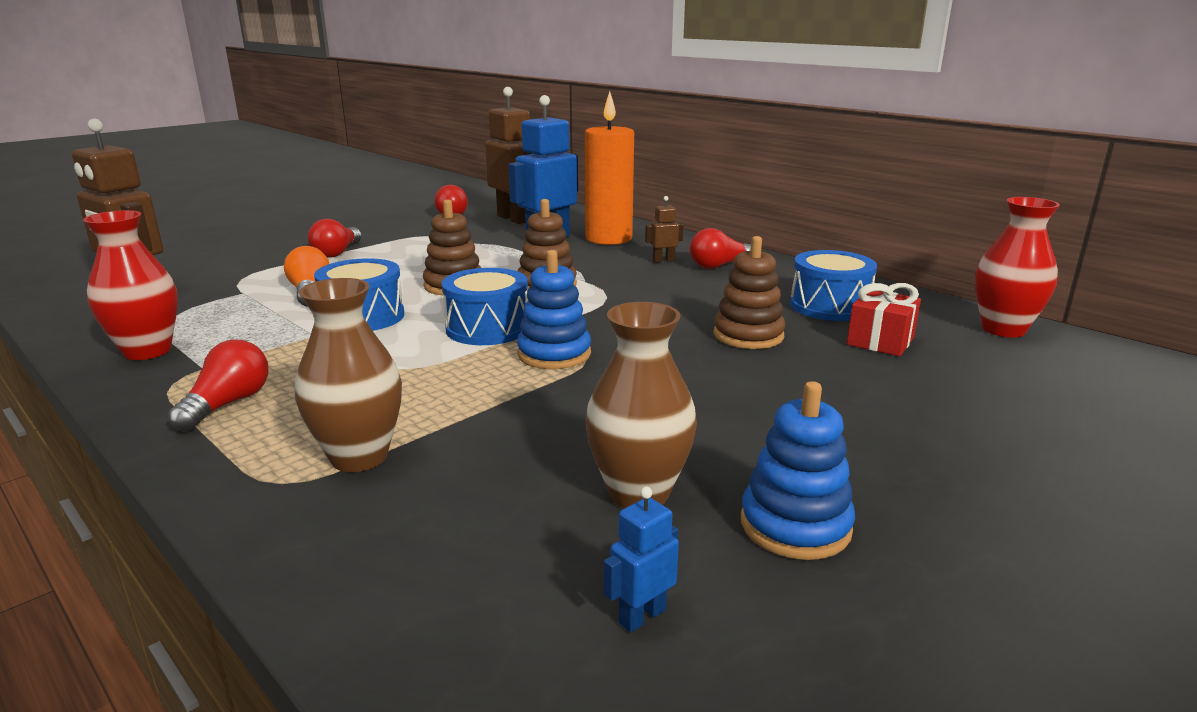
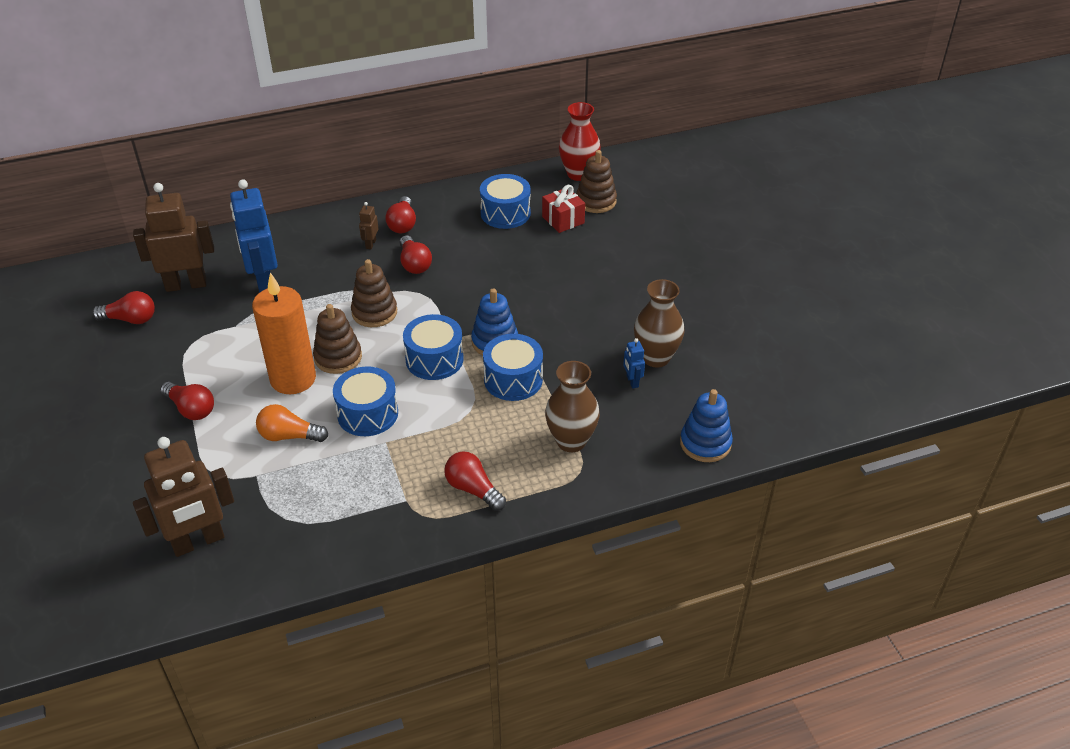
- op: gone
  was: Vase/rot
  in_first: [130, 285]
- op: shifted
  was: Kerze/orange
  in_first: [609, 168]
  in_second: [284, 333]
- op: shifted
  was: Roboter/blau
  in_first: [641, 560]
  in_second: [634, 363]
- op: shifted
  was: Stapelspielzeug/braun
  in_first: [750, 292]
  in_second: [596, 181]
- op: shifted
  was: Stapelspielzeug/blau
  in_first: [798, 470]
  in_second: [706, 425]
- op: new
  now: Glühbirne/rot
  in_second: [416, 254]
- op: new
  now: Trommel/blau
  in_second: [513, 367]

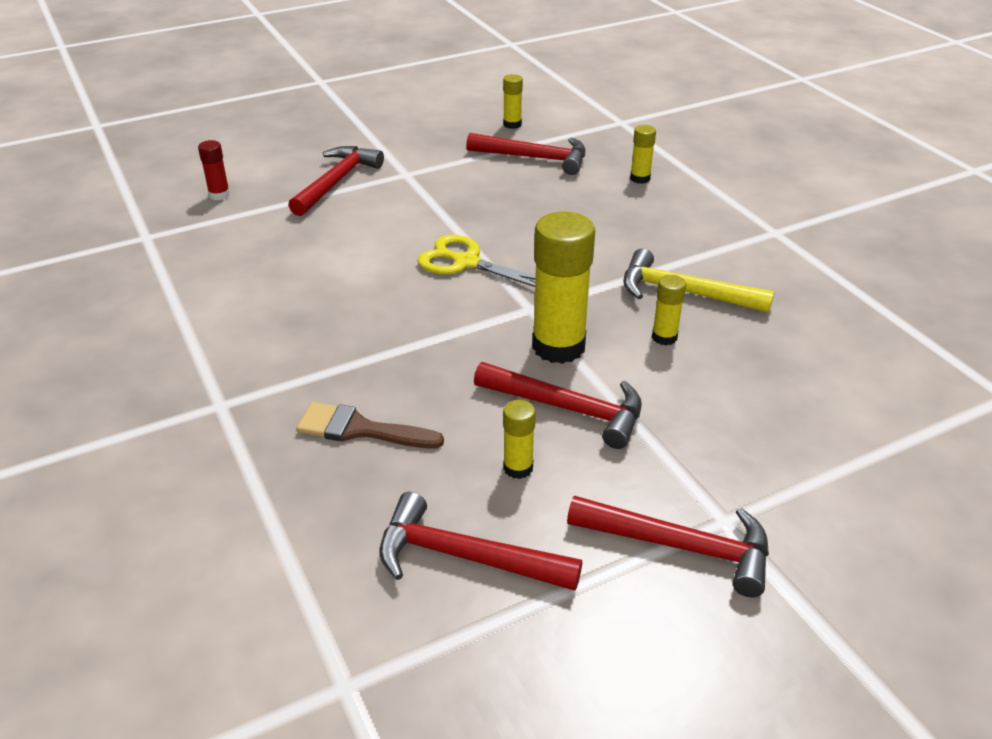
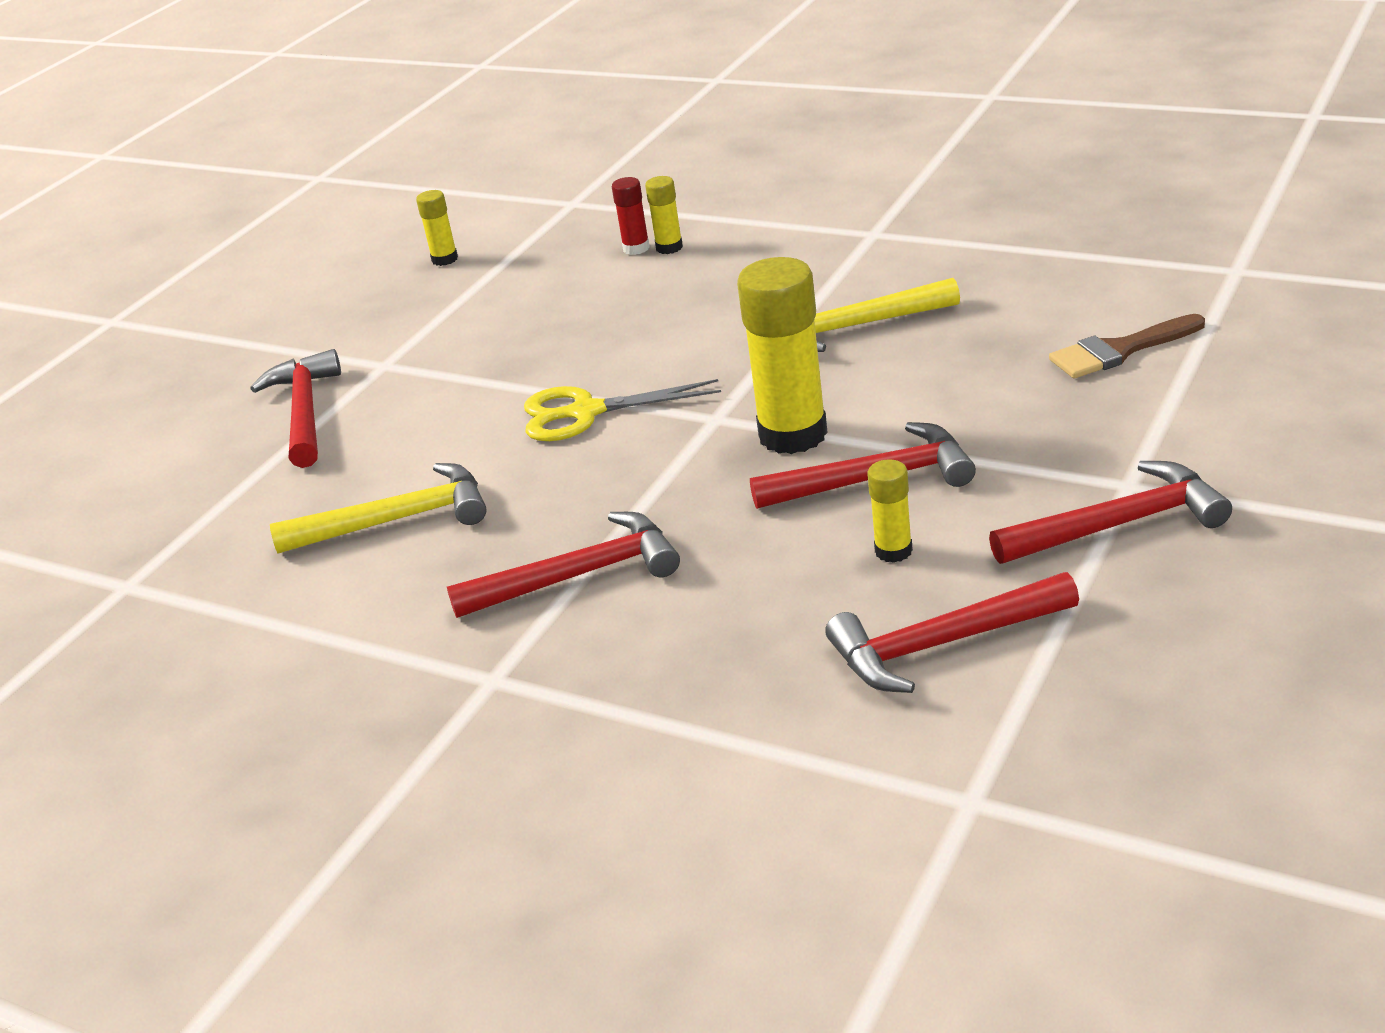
- op: shifted
  was: Klebestift/rot
  in_first: [214, 170]
  in_second: [631, 216]
- op: shifted
  was: Pinsel/braun
  in_first: [370, 425]
  in_second: [1127, 346]
- op: shifted
  was: Hammer/rot
  in_first: [525, 154]
  in_second: [563, 565]
- op: gone
  was: Klebestift/gelb
  in_first: [669, 310]
- op: new
  now: Hammer/gelb
  in_second: [378, 508]

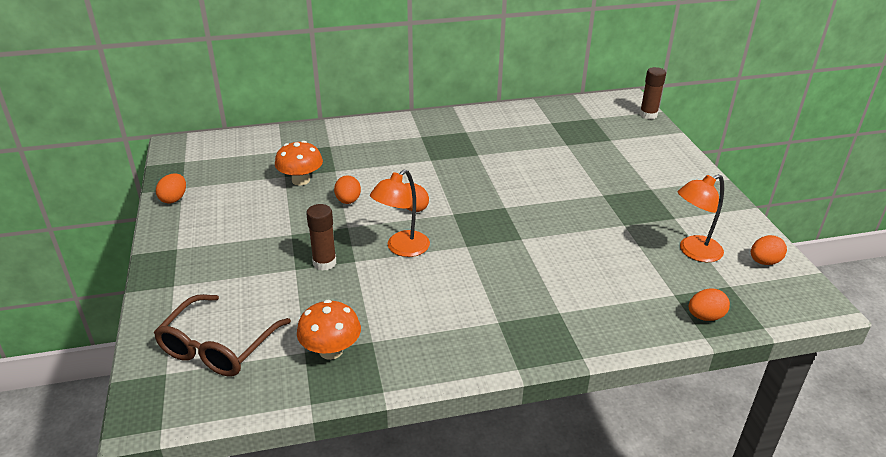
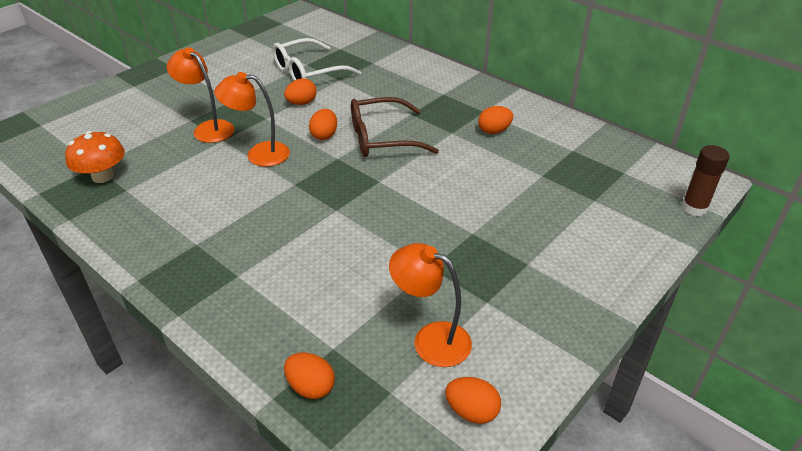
- op: shifted
  was: Brille/braun
  in_first: [222, 335]
  in_second: [395, 127]
- op: shifted
  was: Ei/orange
  in_first: [171, 188]
  in_second: [495, 120]
- op: swapped
  was: Pilz/orange
  now: Brille/weiß
  in_first: [299, 163]
  in_second: [317, 59]
- op: swapped
  was: Klebestift/braun
  now: Lampe/orange
  in_first: [321, 237]
  in_second: [201, 95]

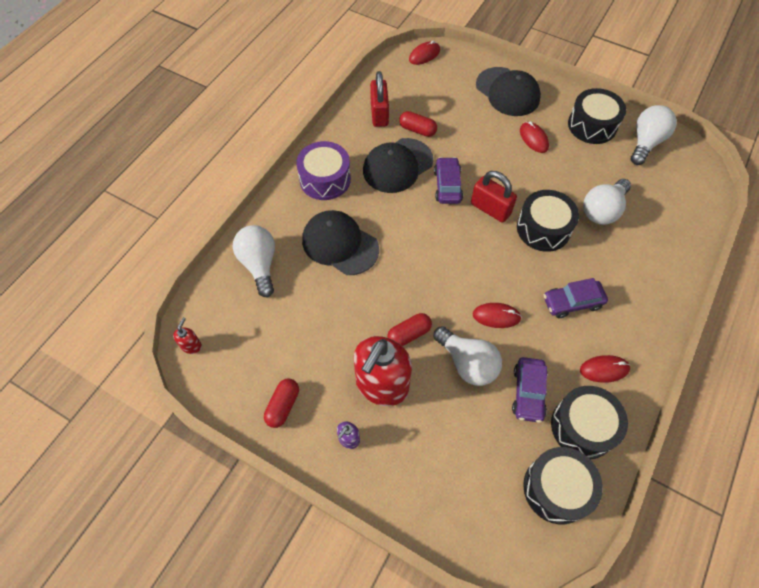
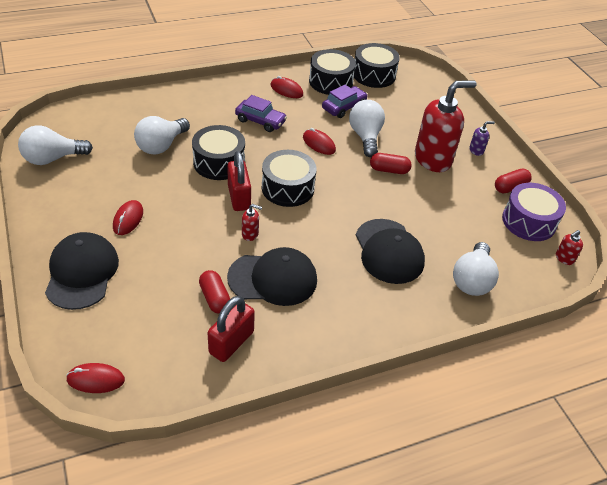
- op: shifted
  was: Trommel/lila
  in_first: [323, 170]
  in_second: [534, 212]
- op: swapped
  was: Auto/lila
  now: Seifenspender/rot
  in_first: [448, 180]
  in_second: [252, 222]
- op: shifted
  was: Trommel/schwarz
  in_first: [597, 116]
  in_second: [289, 178]
- op: rotated
  was: Glühbirne/weiß
  in_first: [607, 202]
  in_second: [162, 135]
  clockwise: 135

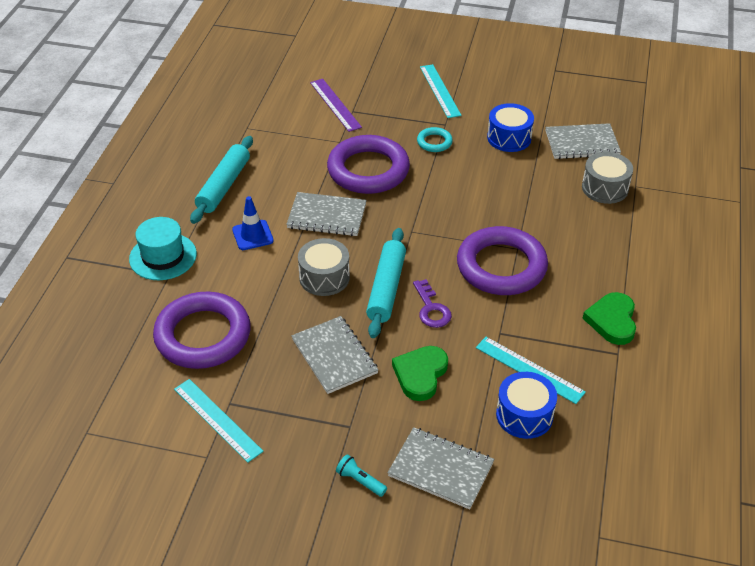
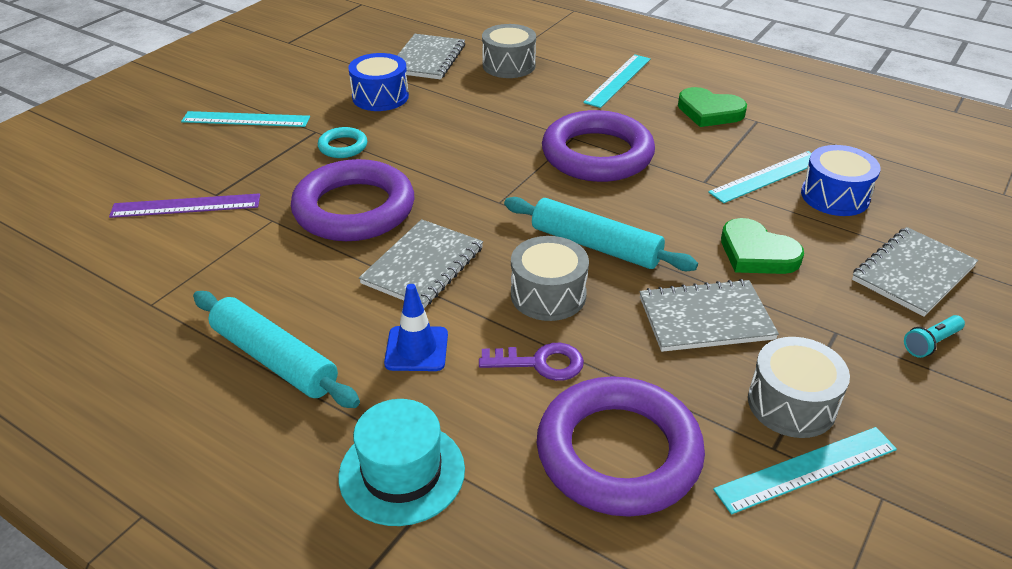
- op: shifted
  was: Schlüssel/lila
  in_first: [432, 303]
  in_second: [531, 362]
- op: new
  now: Lineal/türkis
  in_second: [617, 81]
- op: new
  now: Trommel/grau
  in_second: [799, 387]

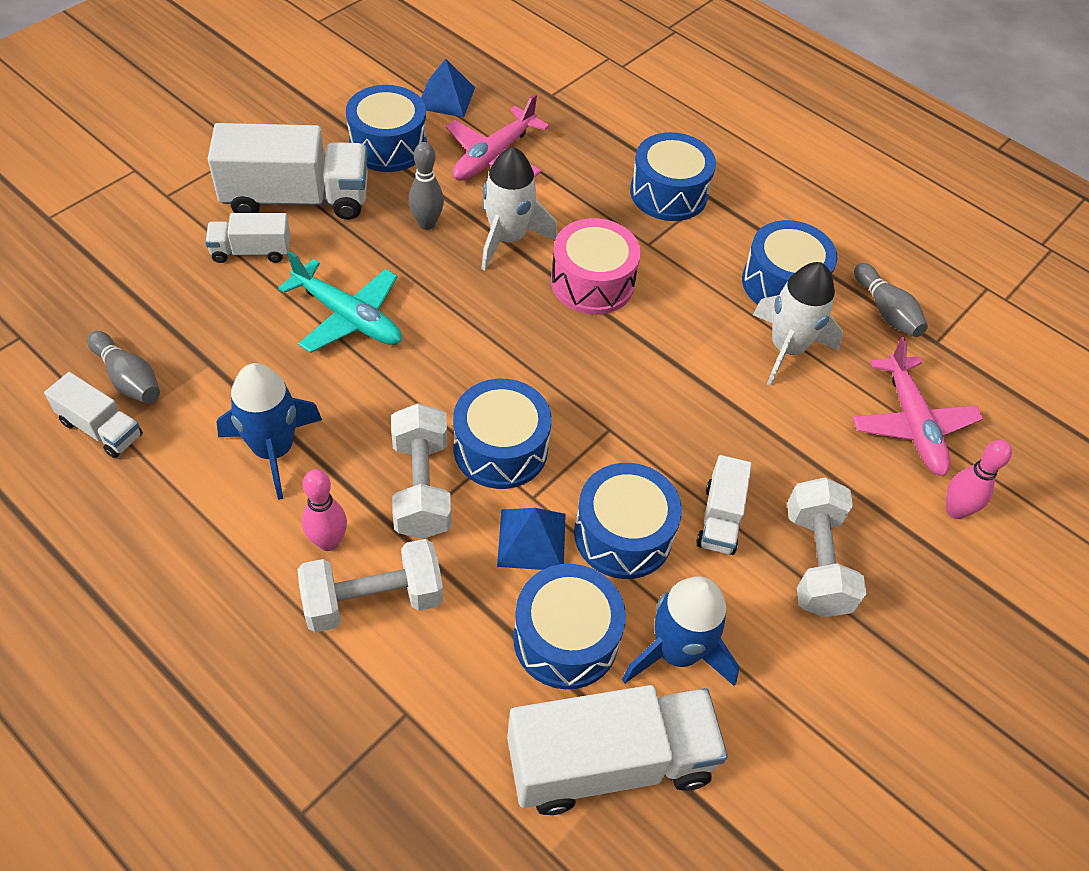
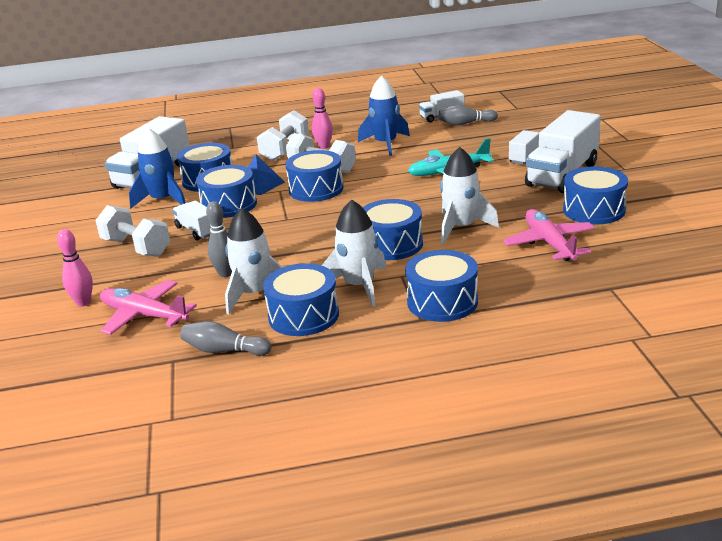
- op: shifted
  was: Bowlingkegel/grau
  in_first: [426, 186]
  in_second: [219, 239]
- op: gone
  was: Pyramide/blau
  in_first: [448, 88]
- op: repainted
  was: Trommel/rosa
  now: Trommel/blau
  in_first: [596, 266]
  in_second: [393, 229]
- op: new
  now: Rakete/weiß
  in_second: [354, 253]

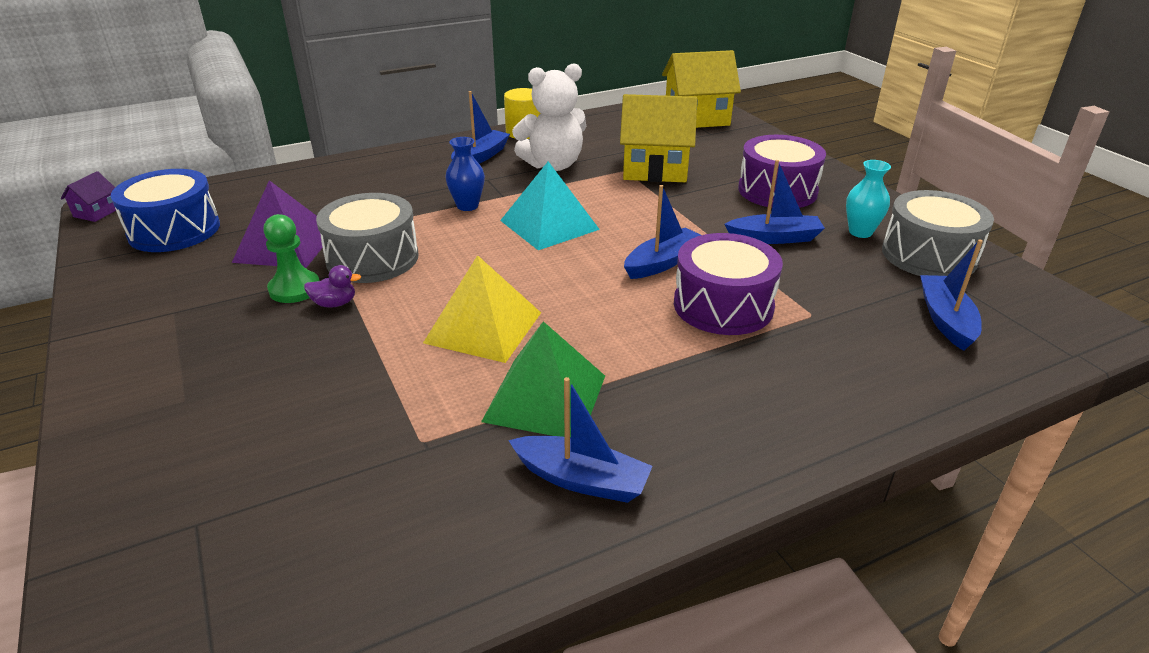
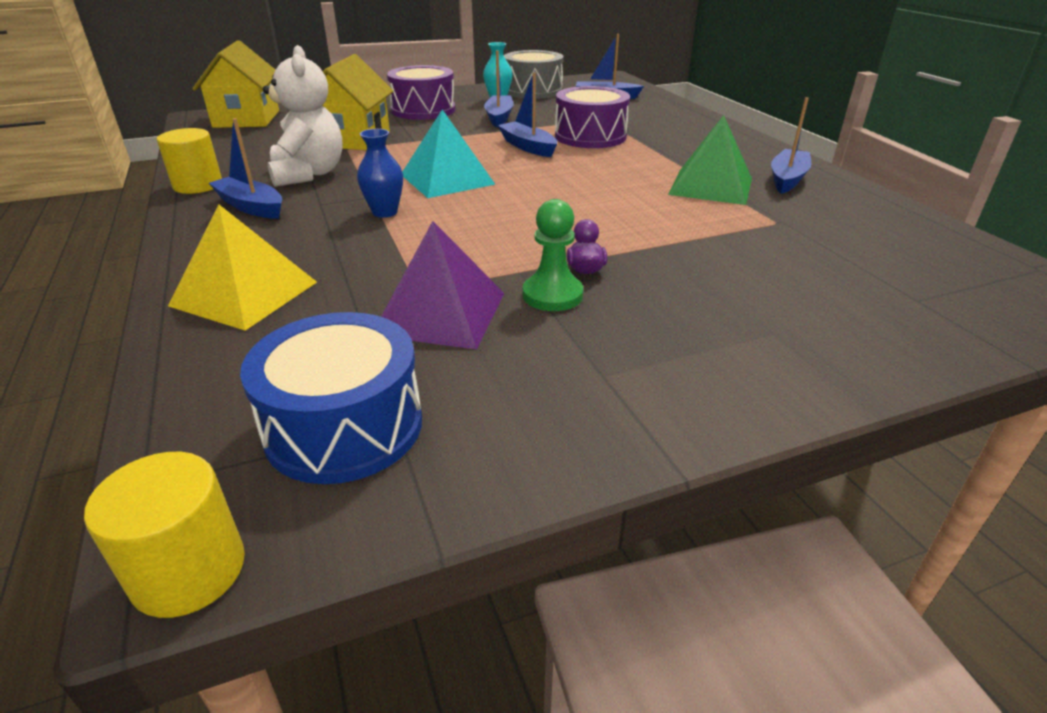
- op: swapped
  was: Haus/lila
  now: Vollzylinder/gelb
  in_first: [88, 196]
  in_second: [164, 535]
- op: gone
  was: Trommel/grau
  in_first: [367, 238]
- op: shifted
  was: Pyramide/gelb
  in_first: [482, 309]
  in_second: [242, 267]

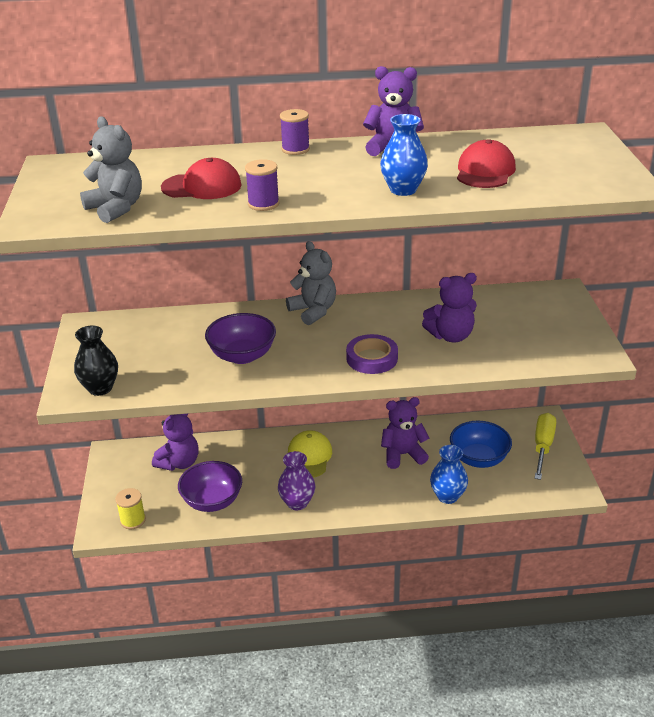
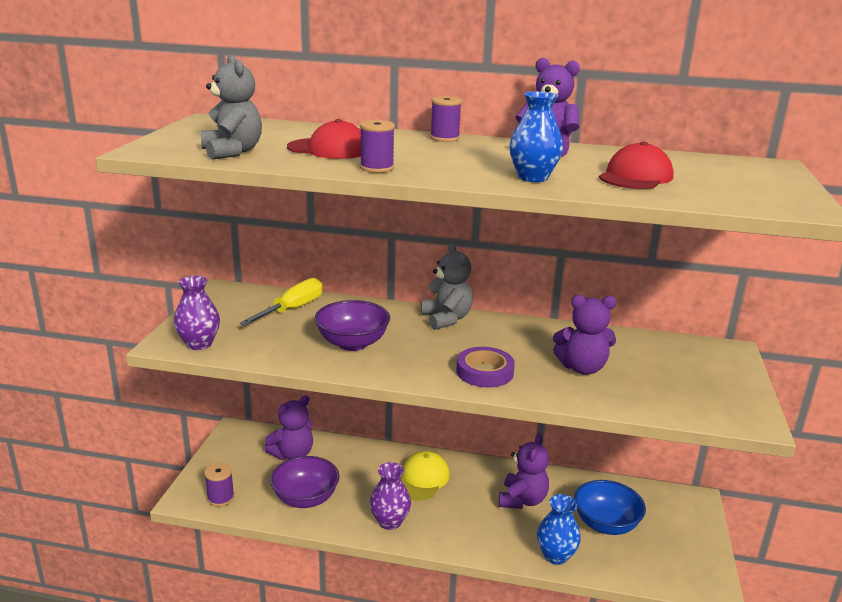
- op: repainted
  was: Vase/schwarz
  now: Vase/lila
  in_first: [96, 361]
  in_second: [197, 313]
- op: repainted
  was: Garnrolle/gelb
  now: Garnrolle/lila
  in_first: [130, 508]
  in_second: [219, 485]
- op: rotated
  was: Teddybär/lila
  in_first: [405, 433]
  in_second: [524, 471]
  clockwise: 105
- op: shifted
  was: Schraubenzieher/gelb
  in_first: [545, 446]
  in_second: [281, 302]

